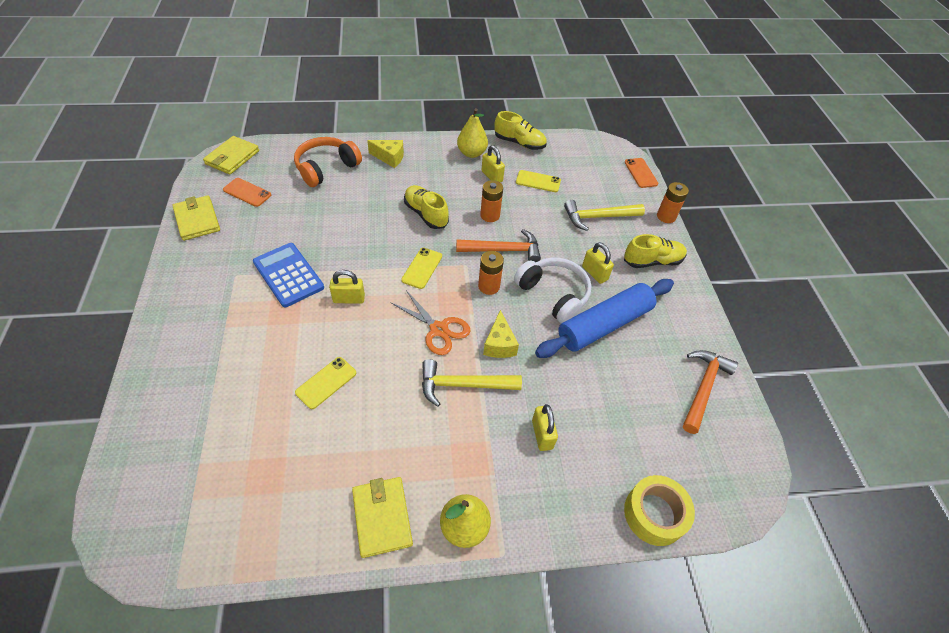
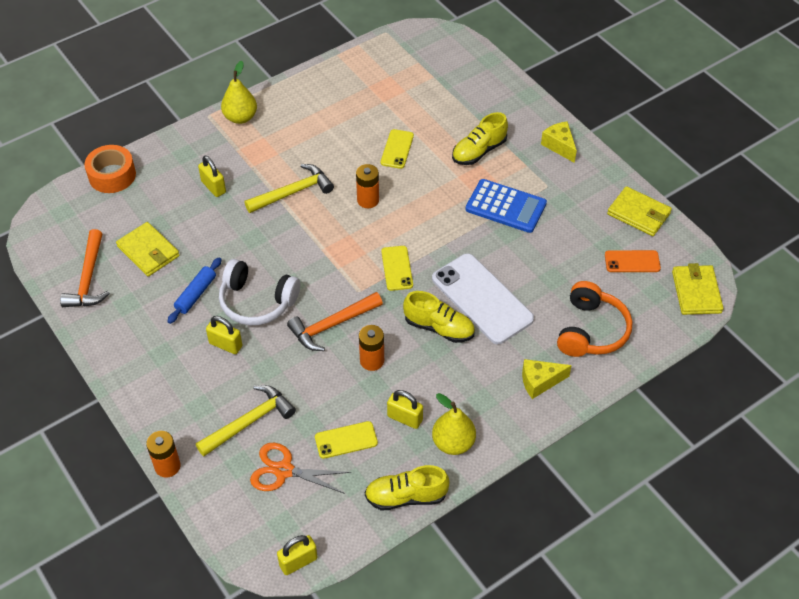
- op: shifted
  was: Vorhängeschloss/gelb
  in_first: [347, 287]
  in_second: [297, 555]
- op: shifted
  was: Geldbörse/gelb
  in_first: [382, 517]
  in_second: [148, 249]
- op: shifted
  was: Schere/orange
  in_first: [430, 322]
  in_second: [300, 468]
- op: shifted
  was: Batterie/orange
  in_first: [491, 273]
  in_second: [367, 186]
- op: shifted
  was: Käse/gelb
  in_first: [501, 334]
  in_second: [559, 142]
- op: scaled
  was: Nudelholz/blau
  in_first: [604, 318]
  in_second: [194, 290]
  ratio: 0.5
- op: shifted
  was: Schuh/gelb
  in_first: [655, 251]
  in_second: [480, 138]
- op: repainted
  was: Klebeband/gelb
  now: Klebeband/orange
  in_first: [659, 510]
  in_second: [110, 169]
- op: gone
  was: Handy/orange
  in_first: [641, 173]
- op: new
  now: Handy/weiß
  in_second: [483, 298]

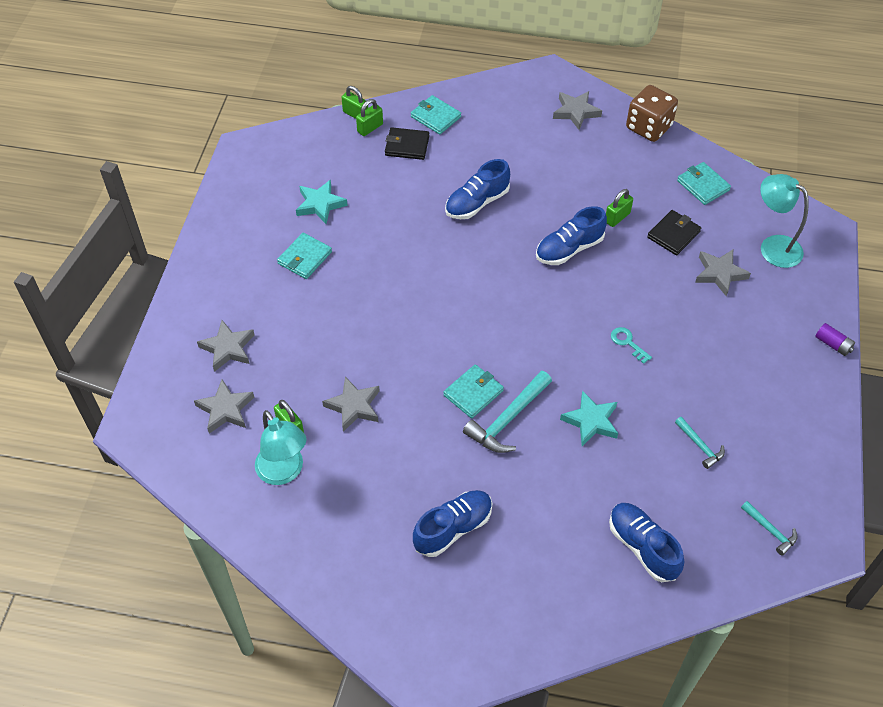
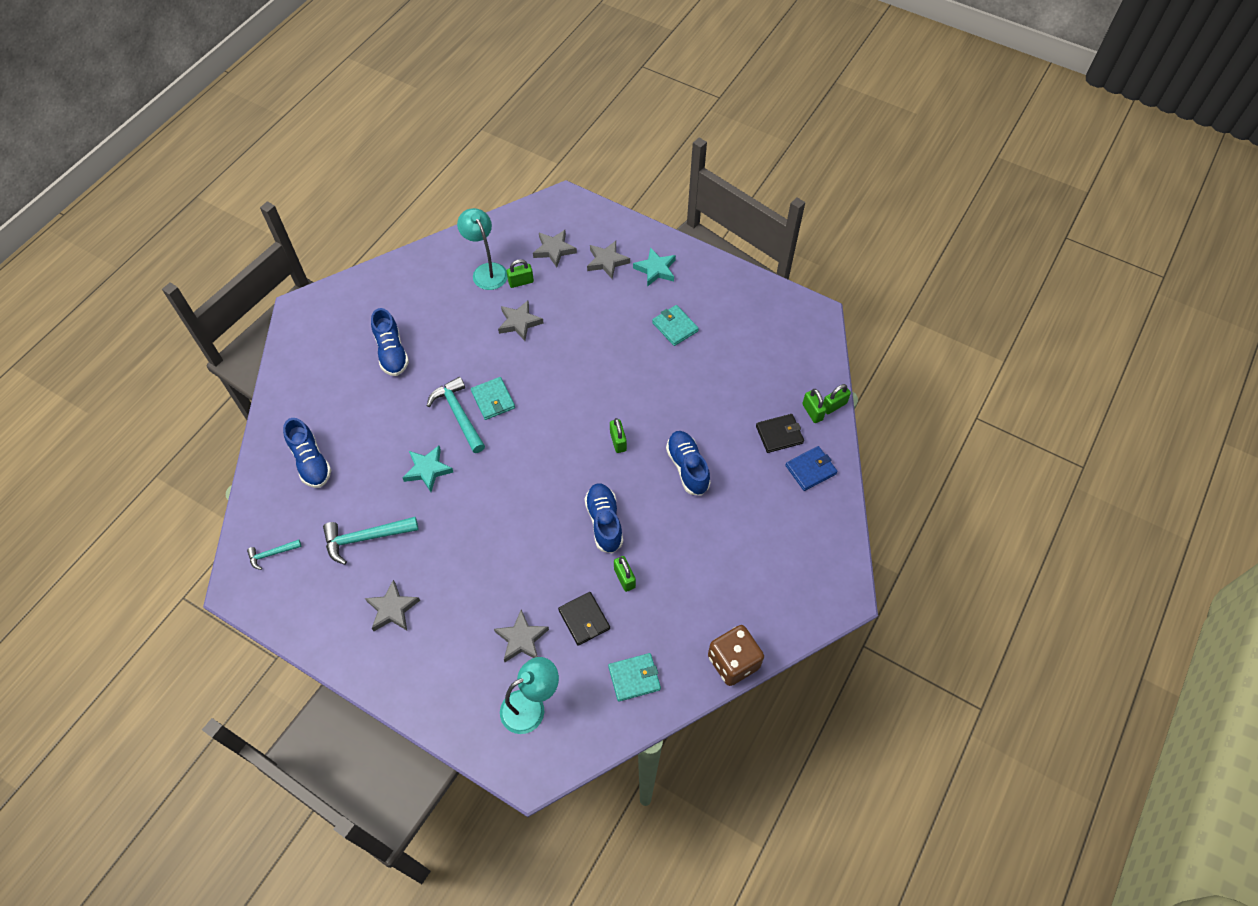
- op: rotated
  was: Lampe/türkis
  in_first: [281, 447]
  in_second: [482, 249]
  clockwise: 75
- op: shifted
  was: Stern/türkis
  in_first: [322, 202]
  in_second: [654, 267]
- op: rotated
  was: Geldbörse/schwarz
  in_first: [407, 143]
  in_second: [780, 433]
  clockwise: 45
- op: repainted
  was: Geldbörse/türkis
  now: Geldbörse/blau
  in_first: [436, 115]
  in_second: [811, 468]
- op: shifted
  was: Stern/grau
  in_first: [577, 110]
  in_second: [392, 605]
- op: rotated
  was: Schuh/blau
  in_first: [646, 542]
  in_second: [307, 453]
  clockwise: 75
- op: gone
  was: Schlüssel/türkis
  in_first: [631, 345]
- op: scaled
  was: Hammer/türkis
  in_first: [700, 443]
  in_second: [370, 541]
  ratio: 1.8
- op: gone
  was: Batterie/lila
  in_first: [835, 339]
- op: new
  now: Vorhängeschloss/grün
  in_second: [618, 435]

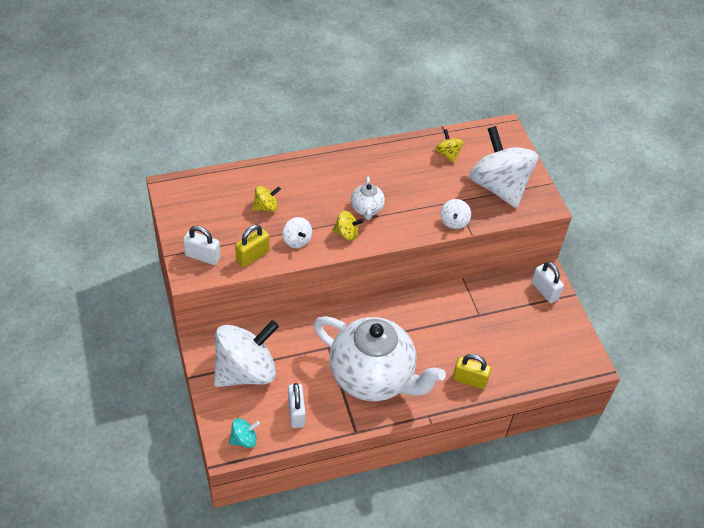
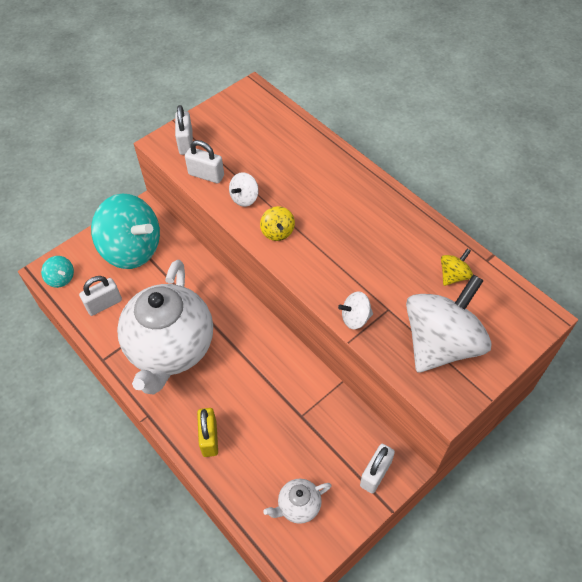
- op: repainted
  was: Kreisel/weiß
  now: Kreisel/türkis
  in_first: [246, 353]
  in_second: [125, 231]
- op: repainted
  was: Vorhängeschloss/gelb
  now: Vorhängeschloss/weiß
  in_first: [252, 246]
  in_second: [204, 161]
- op: gone
  was: Kreisel/gelb
  in_first: [266, 199]
- op: shifted
  was: Teekanne/weiß
  in_first: [368, 198]
  in_second: [297, 501]

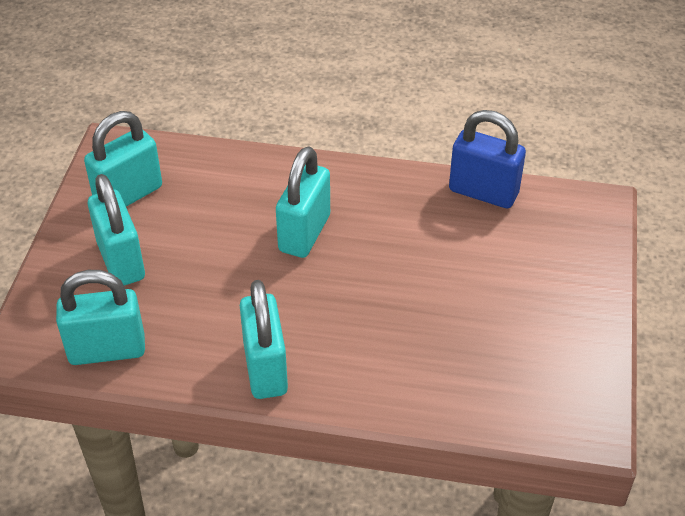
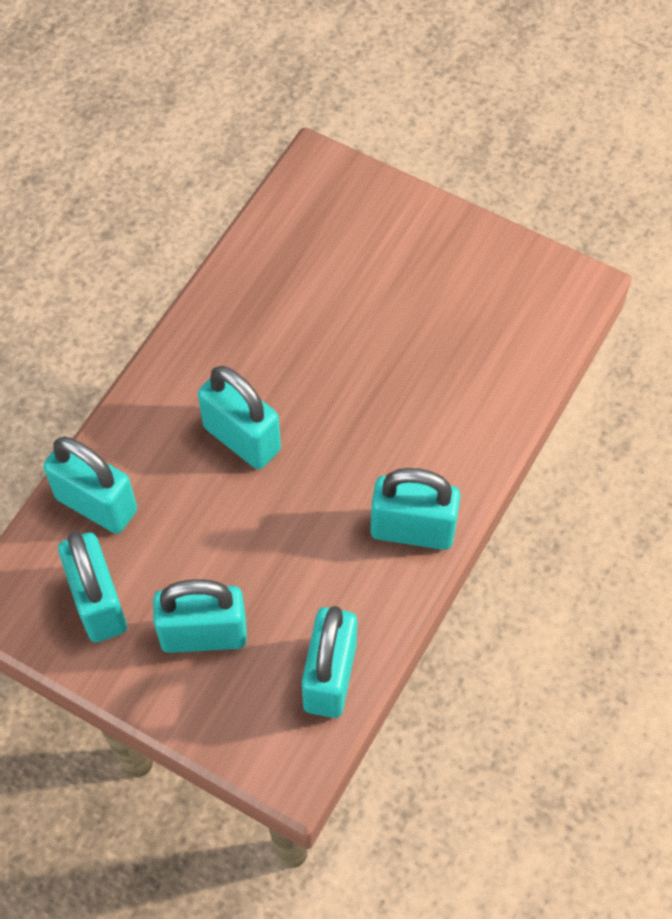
- op: gone
  was: Vorhängeschloss/blau
  in_first: [487, 159]
- op: new
  now: Vorhängeschloss/türkis
  in_second: [90, 485]

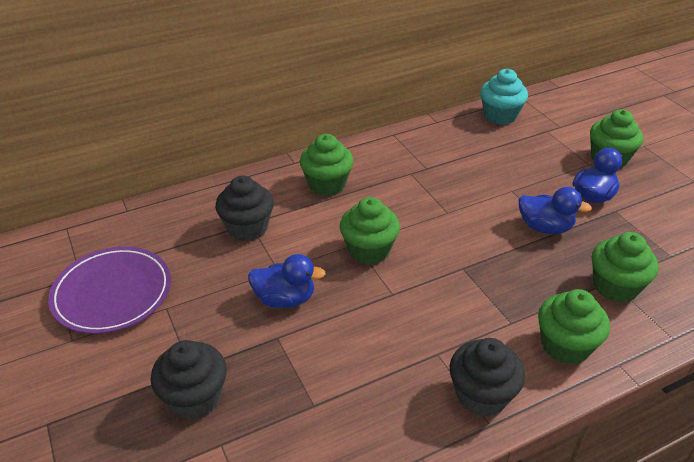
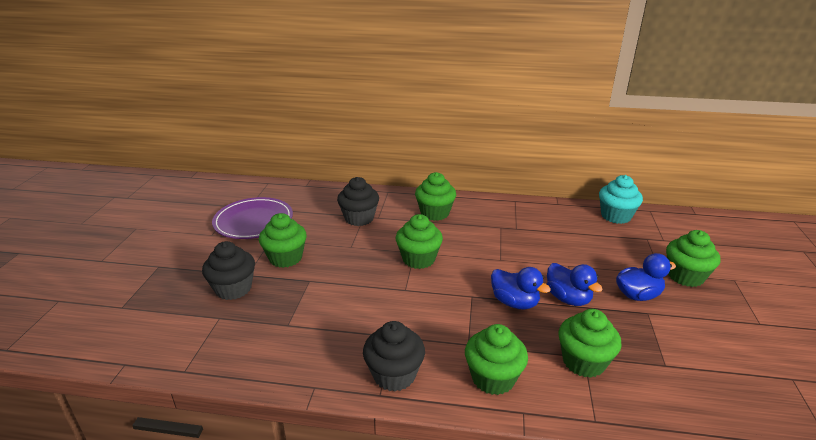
- op: shifted
  was: Ente/blau
  in_first: [287, 281]
  in_second: [521, 288]
- op: new
  now: Muffin/grün
  in_second: [283, 240]

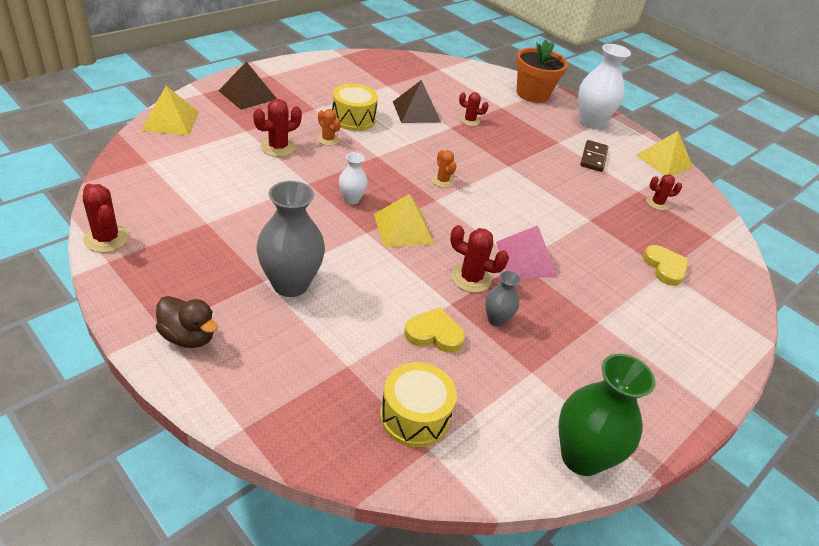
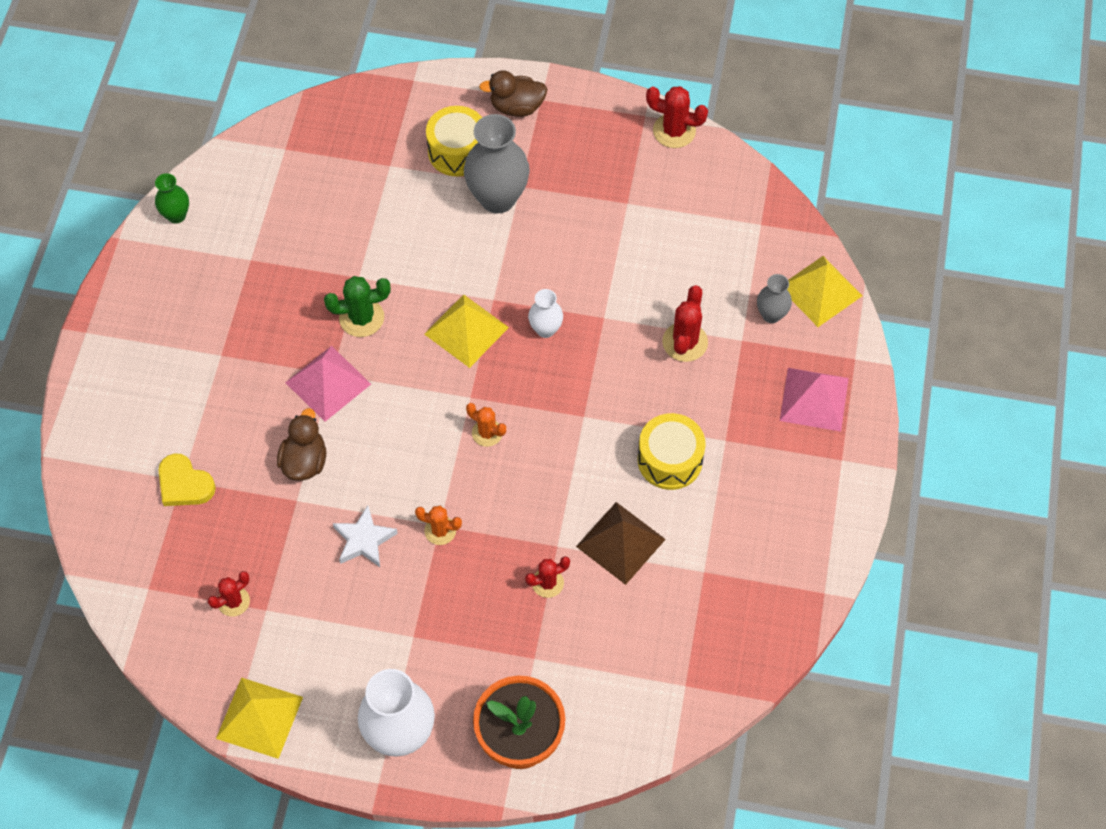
- op: repainted
  was: Pyramide/braun
  now: Pyramide/rosa
  in_first: [247, 86]
  in_second: [814, 400]
- op: shifted
  was: Kaktus/orange
  in_first: [329, 127]
  in_second: [438, 525]
- op: shifted
  was: Trommel/gelb
  in_first: [418, 404]
  in_second: [454, 141]
- op: gone
  was: Herz/gelb
  in_first: [434, 330]
- op: repainted
  was: Kaktus/rot
  now: Kaktus/grün
  in_first: [479, 259]
  in_second: [357, 306]
- op: shifted
  was: Vase/grau
  in_first: [503, 299]
  in_second: [774, 298]
- op: scaled
  was: Vase/grün
  in_first: [607, 415]
  in_second: [172, 198]
  ratio: 0.52
- op: gone
  was: Dominostein/braun
  in_first: [594, 156]
- op: new
  now: Ente/braun
  in_second: [301, 444]
- op: new
  now: Stern/weiß
  in_second: [365, 536]

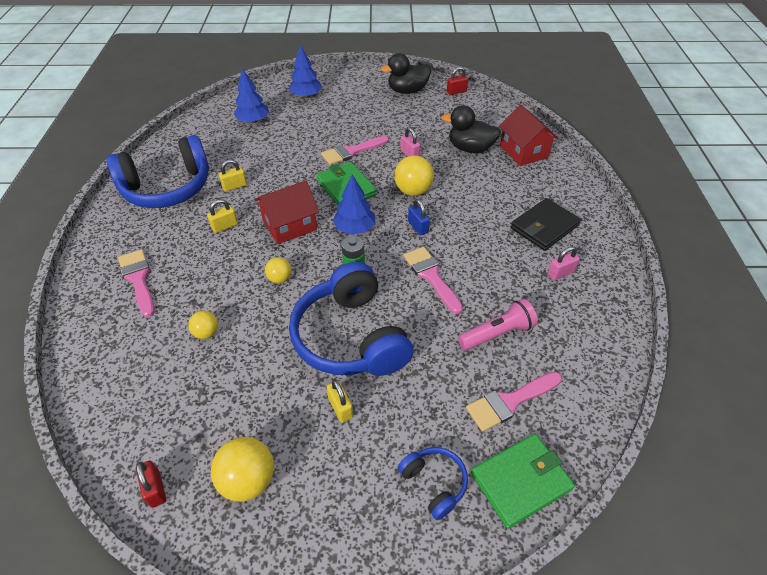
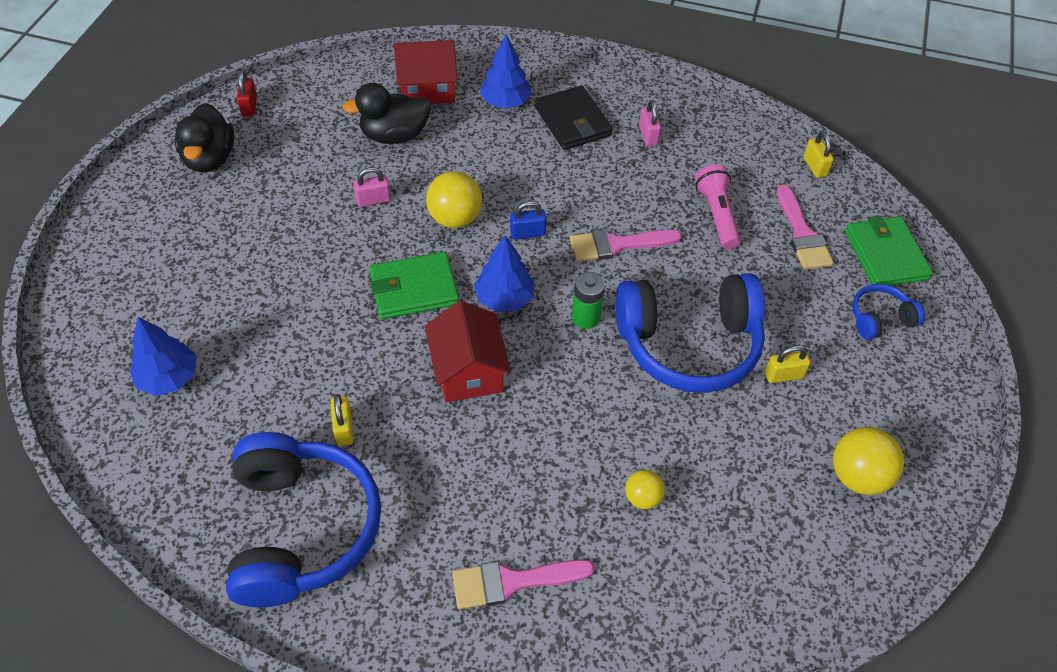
- op: gone
  was: Vorhängeschloss/rot
  in_first: [151, 484]
- op: shifted
  was: Vorhängeschloss/gelb
  in_first: [222, 216]
  in_second: [818, 154]
- op: gone
  was: Ball/gelb
  in_first: [278, 270]
- op: shifted
  was: Baum/blau
  in_first: [305, 71]
  in_second: [506, 71]
- op: gone
  was: Pinsel/rosa
  in_first: [355, 150]
- op: rotated
  was: Ente/schwarz
  in_first: [471, 129]
  in_second: [386, 113]
  clockwise: 45

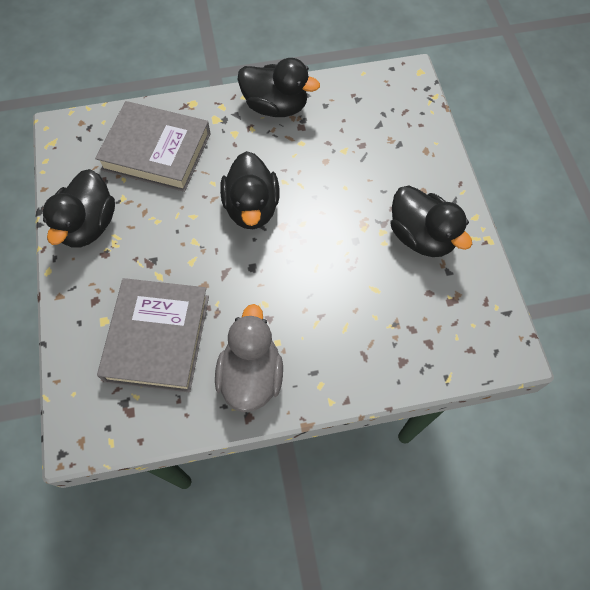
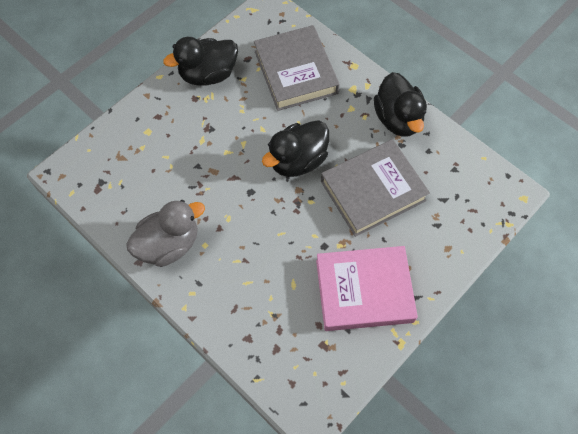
- op: shifted
  was: Buch/grau
  in_first: [153, 335]
  in_second: [375, 188]
- op: swapped
  was: Ente/schwarz
  now: Buch/rosa
  in_first: [431, 221]
  in_second: [367, 288]

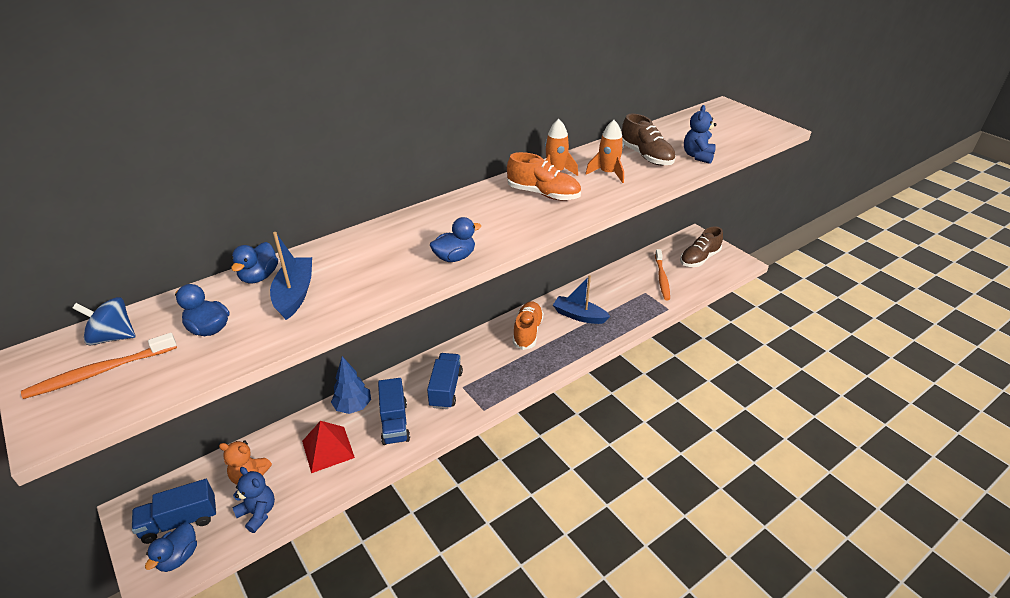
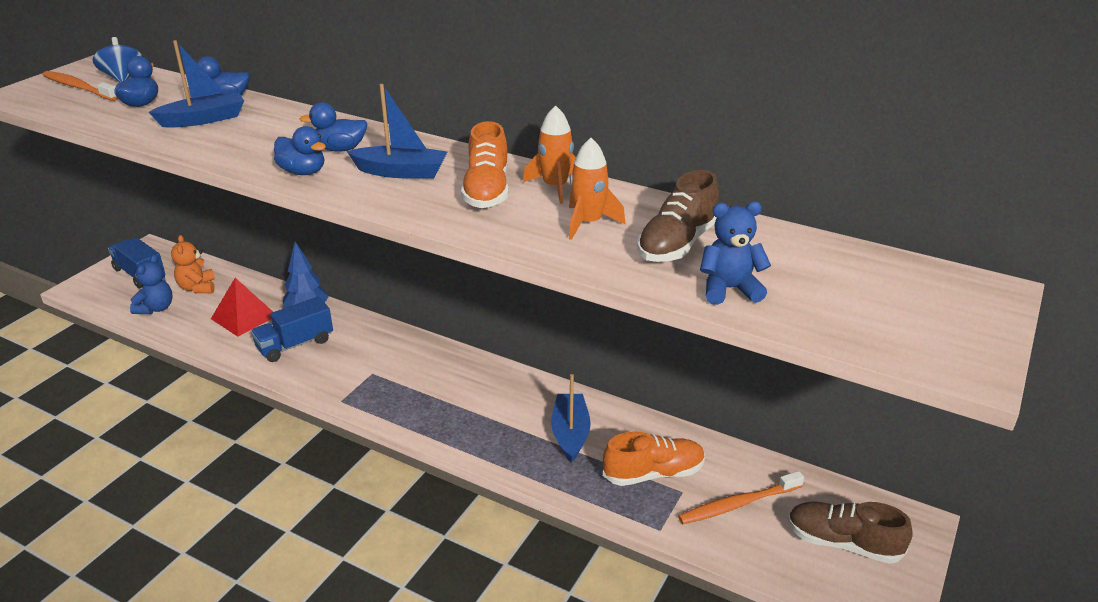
- op: shifted
  was: Ente/blau
  in_first: [171, 547]
  in_second: [333, 127]
- op: gone
  was: Lastwagen/blau
  in_first: [445, 381]
- op: shifted
  was: Schuh/orange
  in_first: [528, 325]
  in_second: [654, 458]
- op: new
  now: Boot/blau
  in_second: [397, 131]

